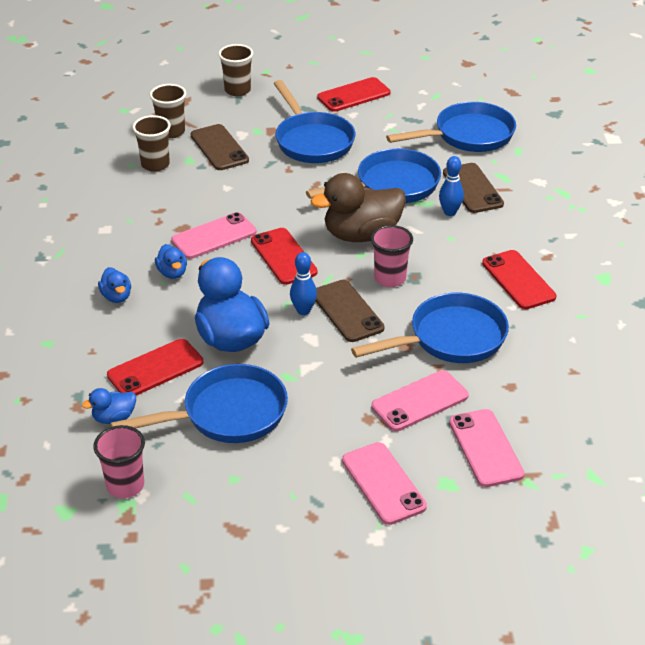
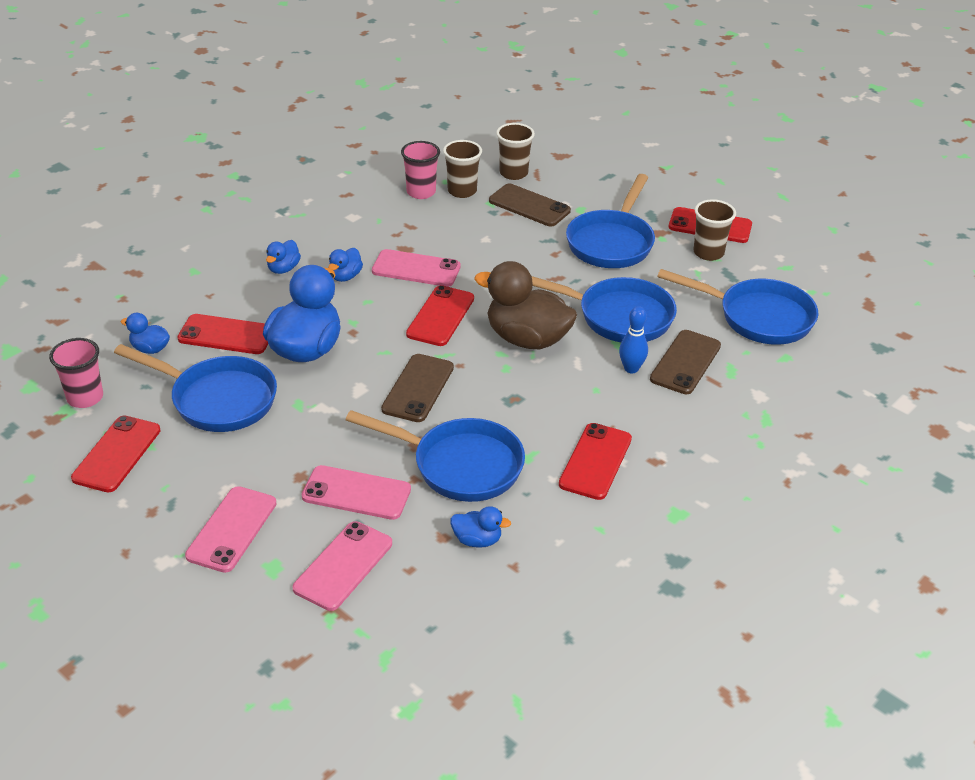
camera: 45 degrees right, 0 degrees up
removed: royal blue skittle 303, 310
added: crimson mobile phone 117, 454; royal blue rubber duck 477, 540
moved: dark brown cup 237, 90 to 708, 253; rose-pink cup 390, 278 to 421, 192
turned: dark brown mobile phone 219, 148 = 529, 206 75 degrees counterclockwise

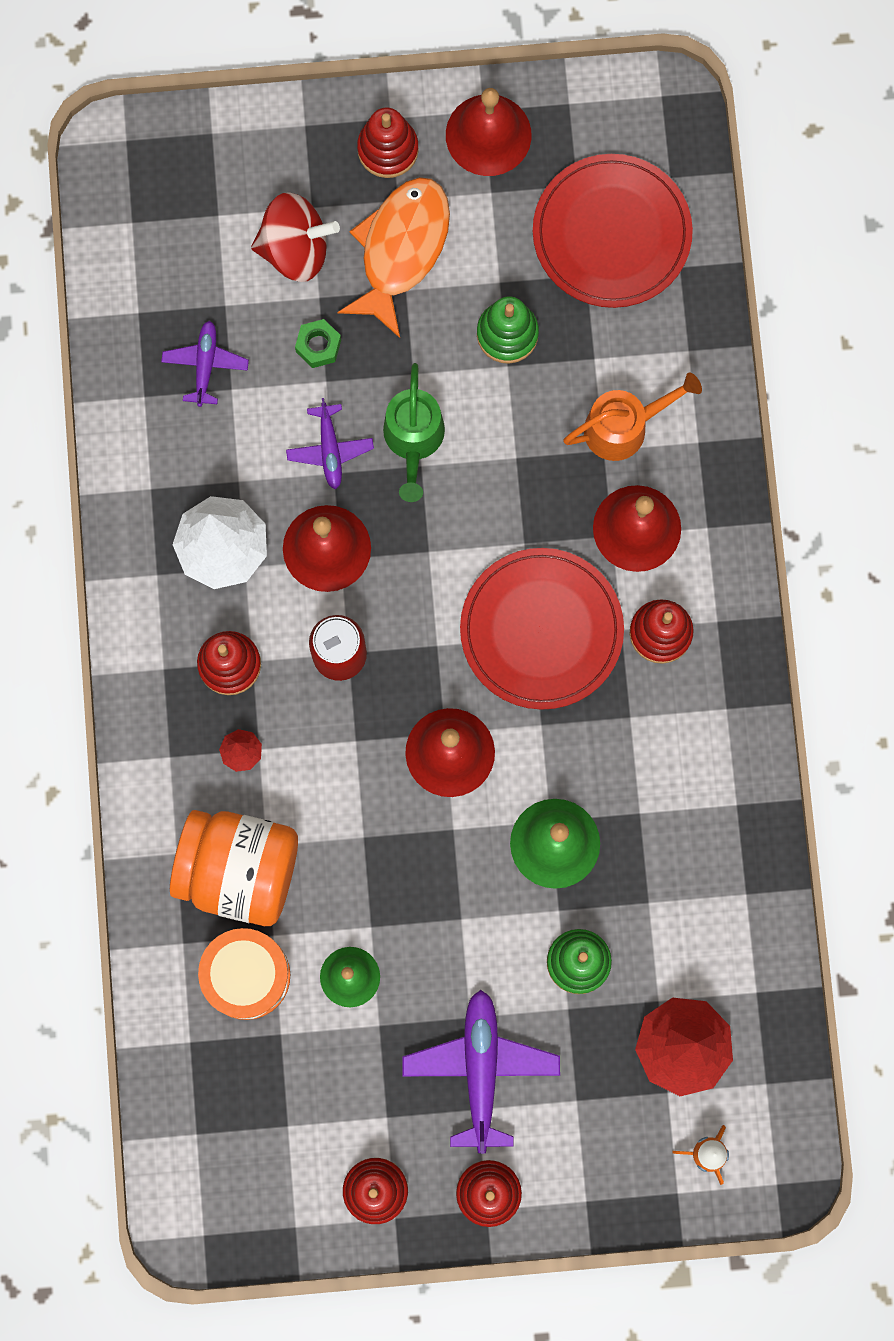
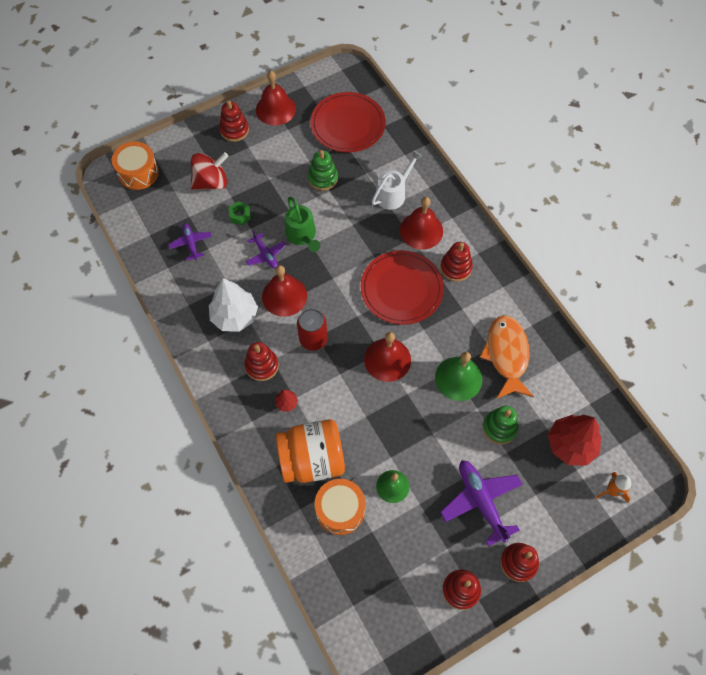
camera: 25 degrees left, 15 degrees down
added: orange toy drum 138, 173
moved: orange toy fish 401, 249 to 506, 355
recoloured: orange sprinkling can 624, 426 to snow-white sprinkling can 393, 193

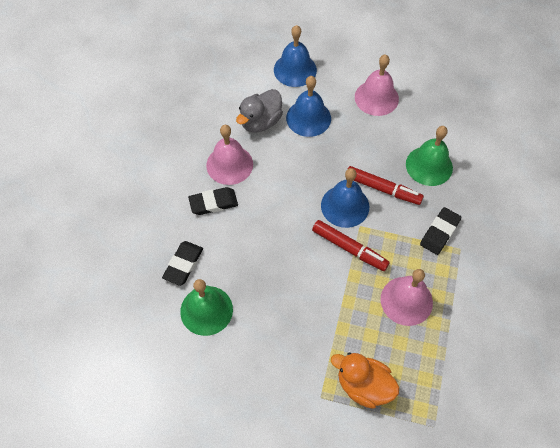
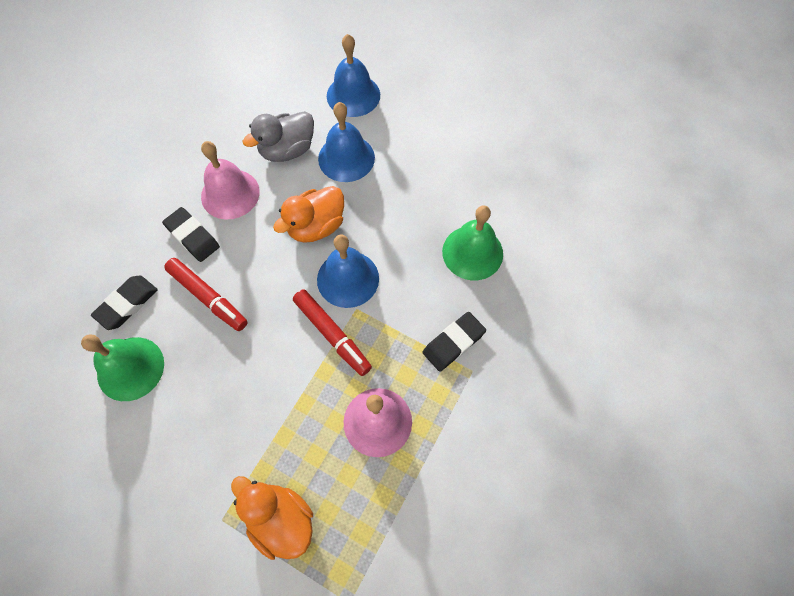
camera: 15 degrees right, 5 degrees up
removed: rose-pink bell 376, 98
added: orange rubber duck 316, 226
moved: crimson marker 382, 189 to 208, 297
turned: ebony eraser 213, 203 = 192, 236 45 degrees clockwise

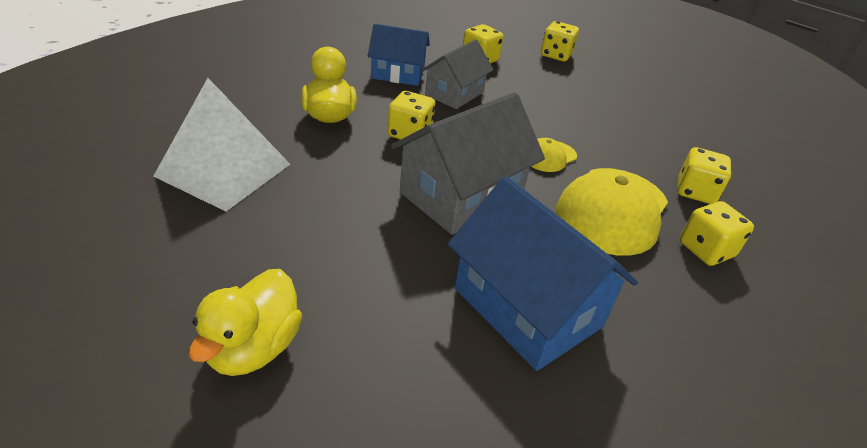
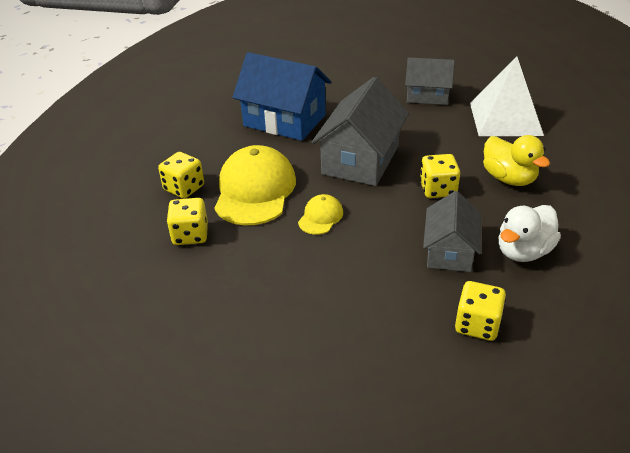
camera: 160 degrees right, 0 degrees up
removed: golden die 556, 55; golden rubber duck 253, 348
added: ash-grey toy house 427, 95
replaced: royal blue toy house 398, 74 to snow-white rubber duck 523, 251

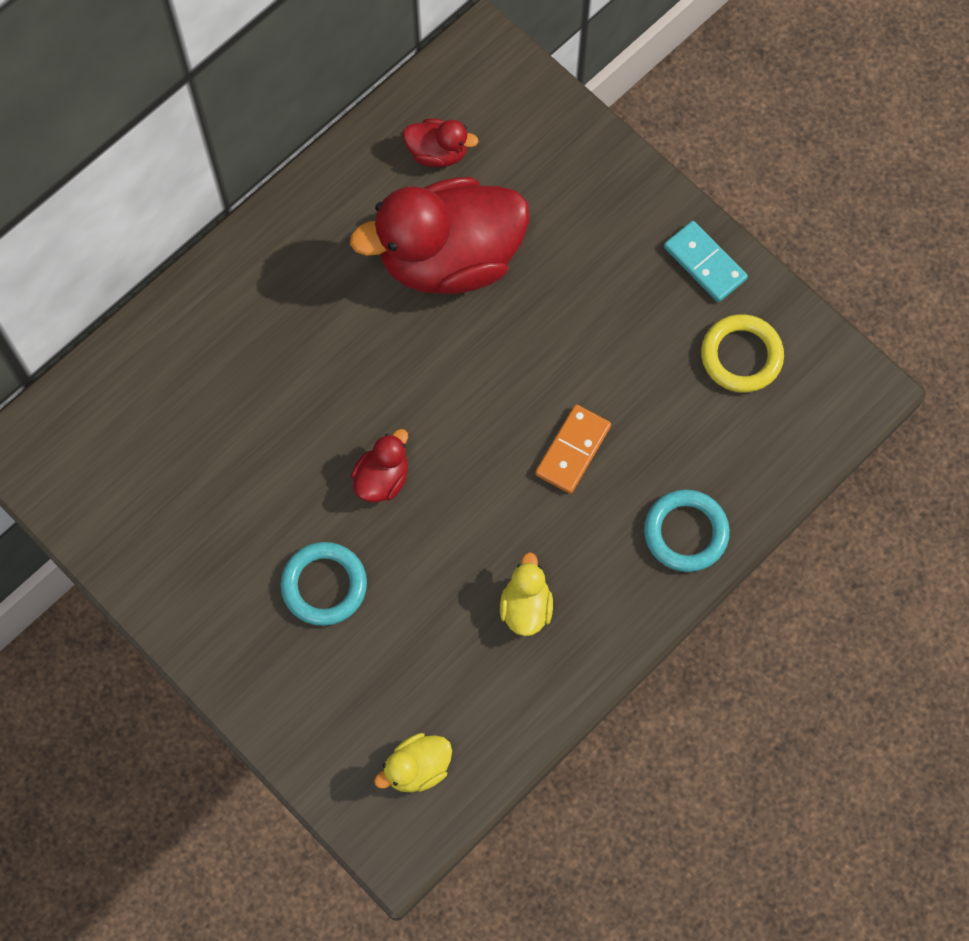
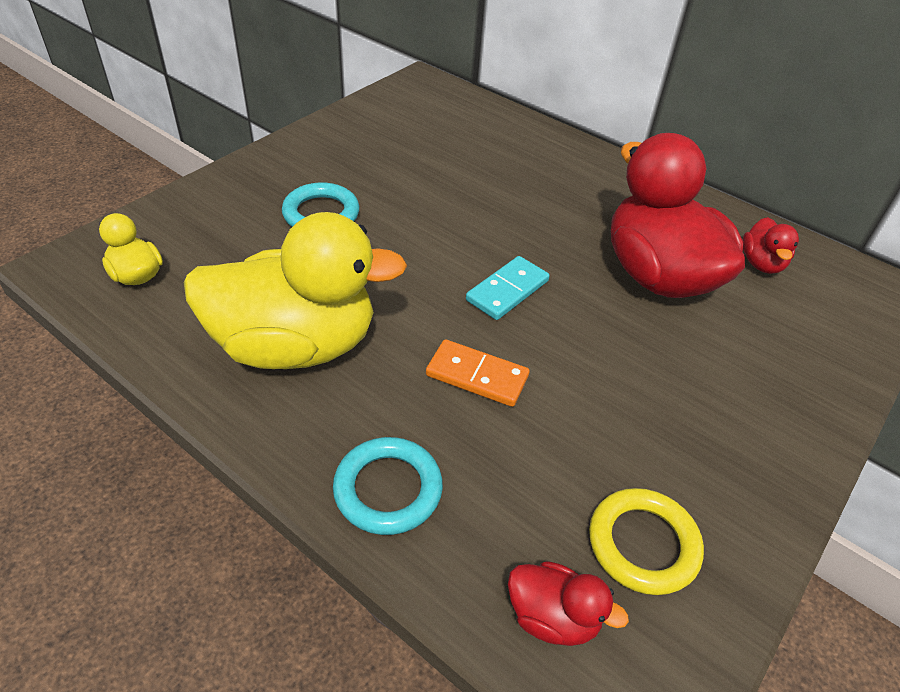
camera: 80 degrees right, 25 degrees down
moved: teal domino 705, 263 to 507, 291; crimson rubber duck 382, 478 to 552, 617
resized: golden rubber duck 526, 607 = 295, 345 x2.29

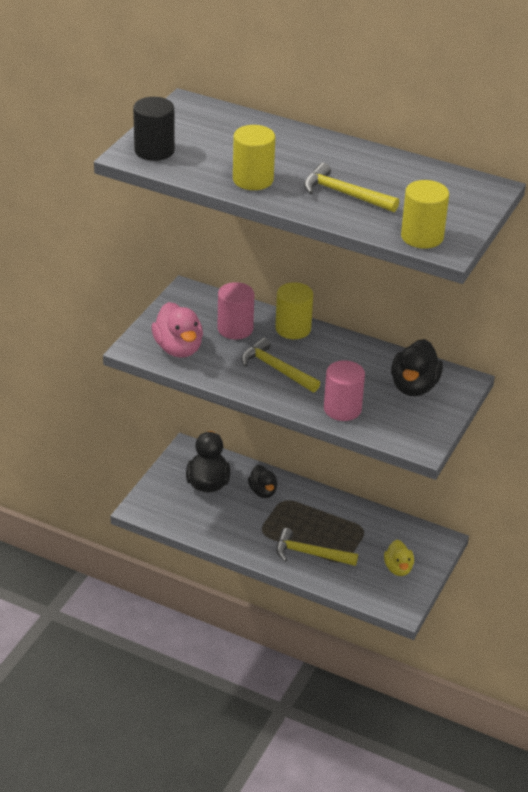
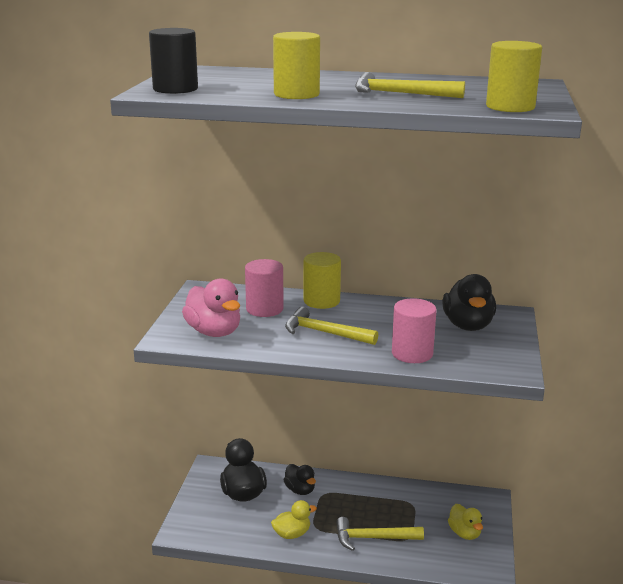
camera: 15 degrees left, 15 degrees down
added: golden rubber duck 292, 534

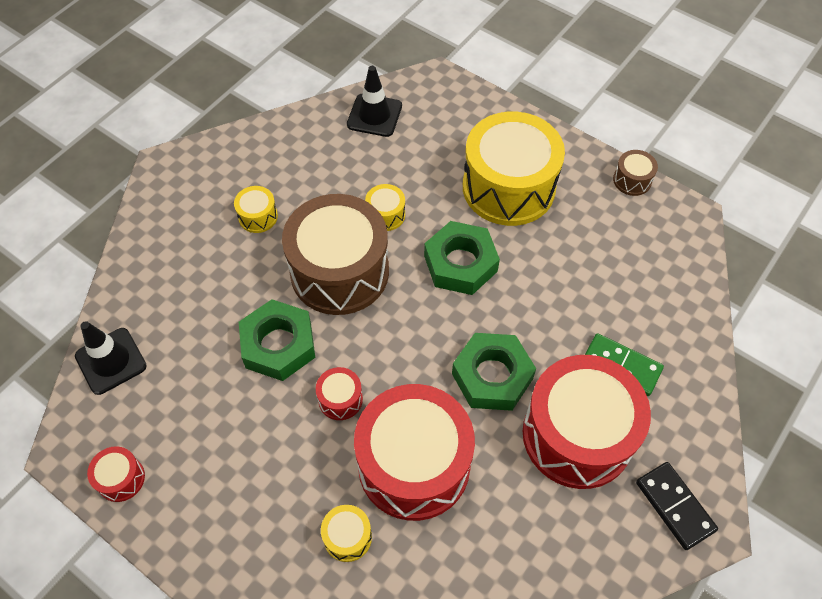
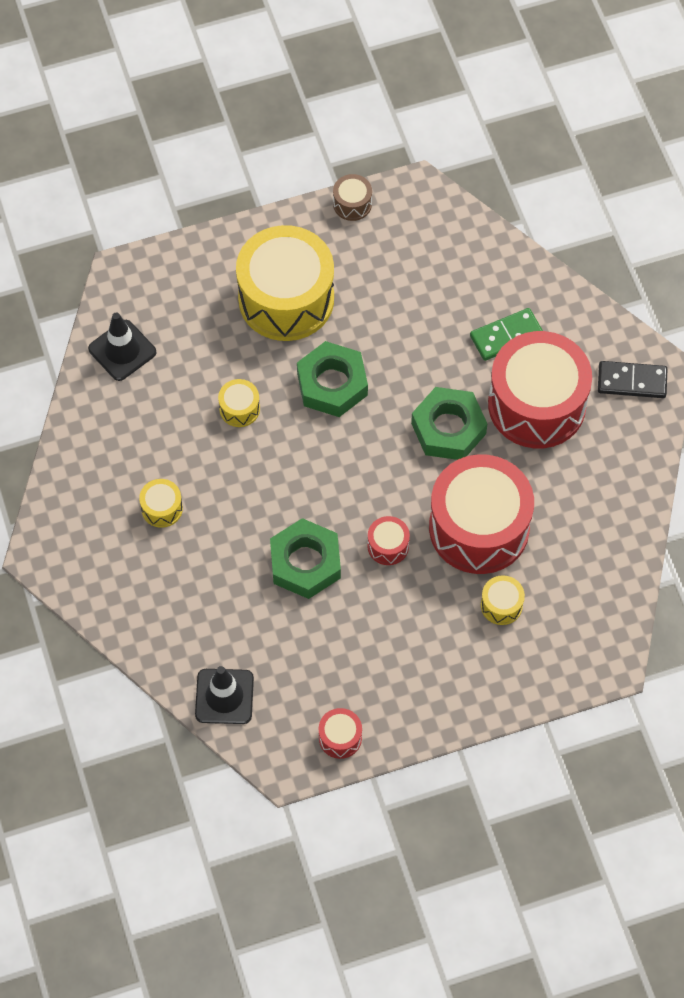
camera: 55 degrees left, 5 degrees up
removed: dark brown toy drum 339, 271

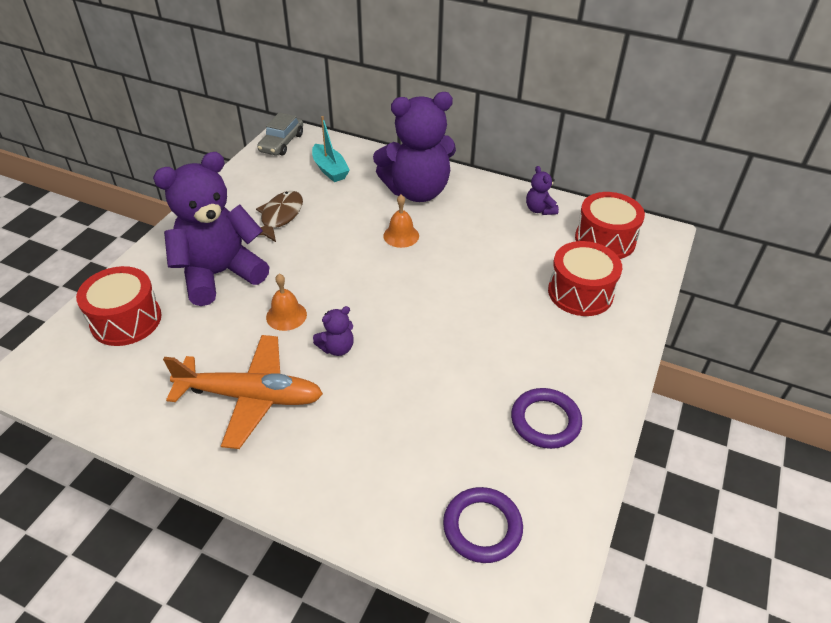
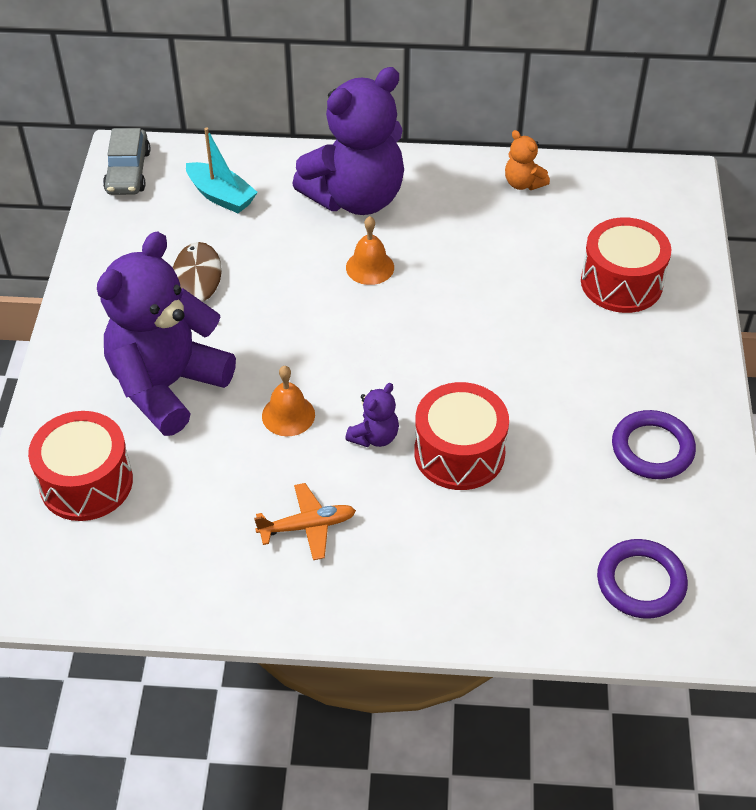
camera: 20 degrees left, 5 degrees up
moved: crimson toy drum 605, 240 to 459, 453
recoloured: purple stuffed bear 539, 210 to orange stuffed bear 523, 183
resized: orange aeroplane 250, 397 = 307, 526 x0.52

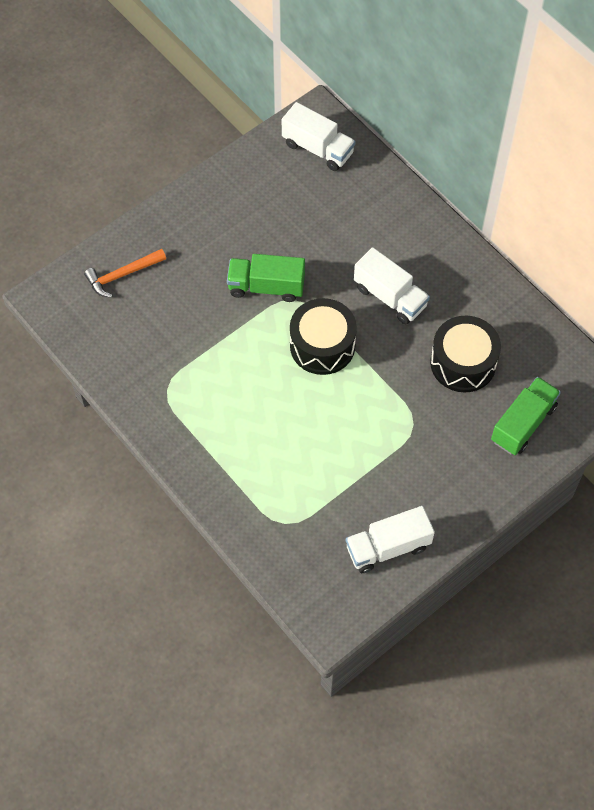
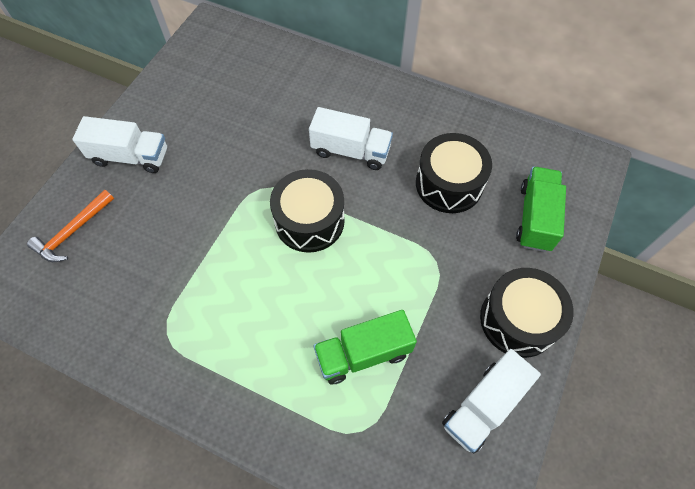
camera: 25 degrees left, 0 degrees up
added: ebony toy drum 518, 320
moved: snow-white truck 318, 148 to 130, 157; emerald truck 266, 286 to 363, 353

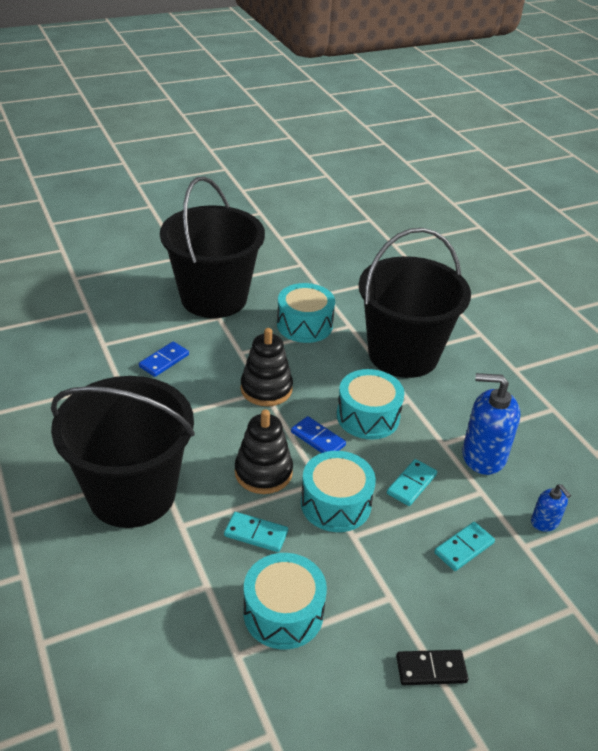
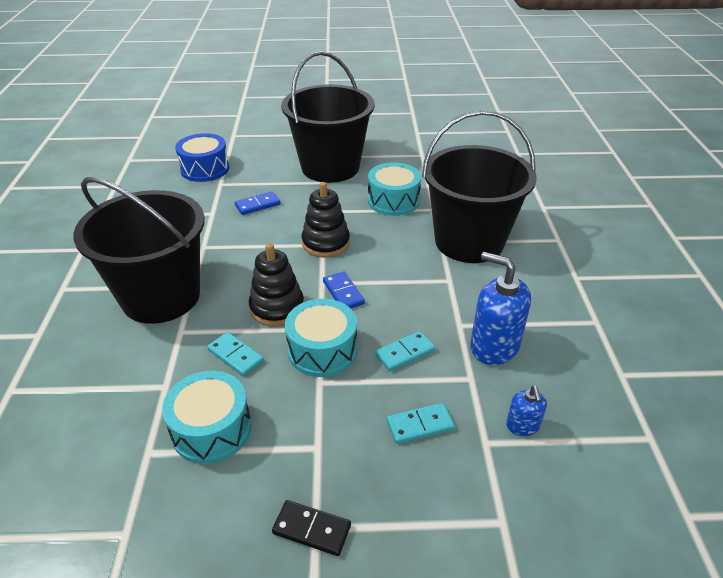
camera: 25 degrees right, 0 degrees up
removed: teal toy drum 368, 416
added: royal blue toy drum 205, 169

